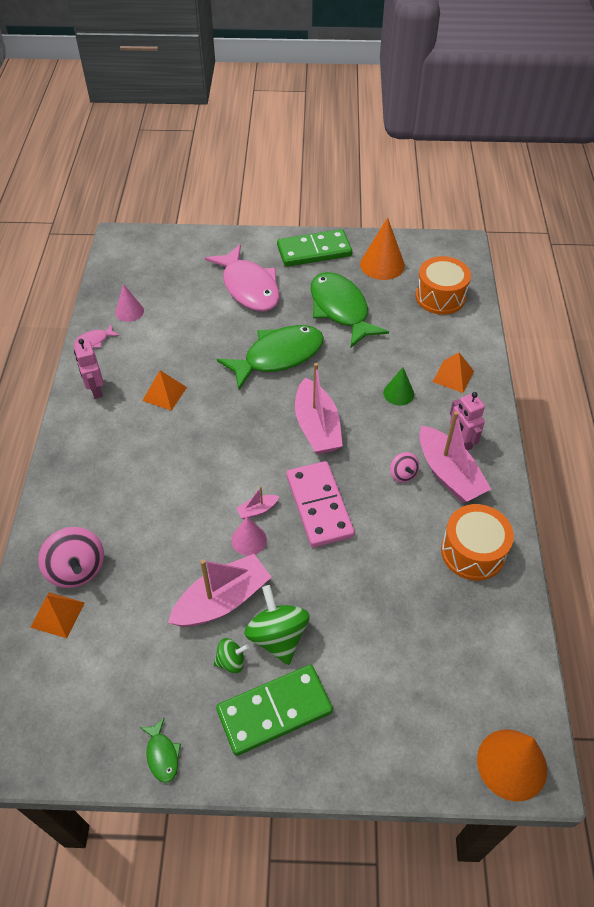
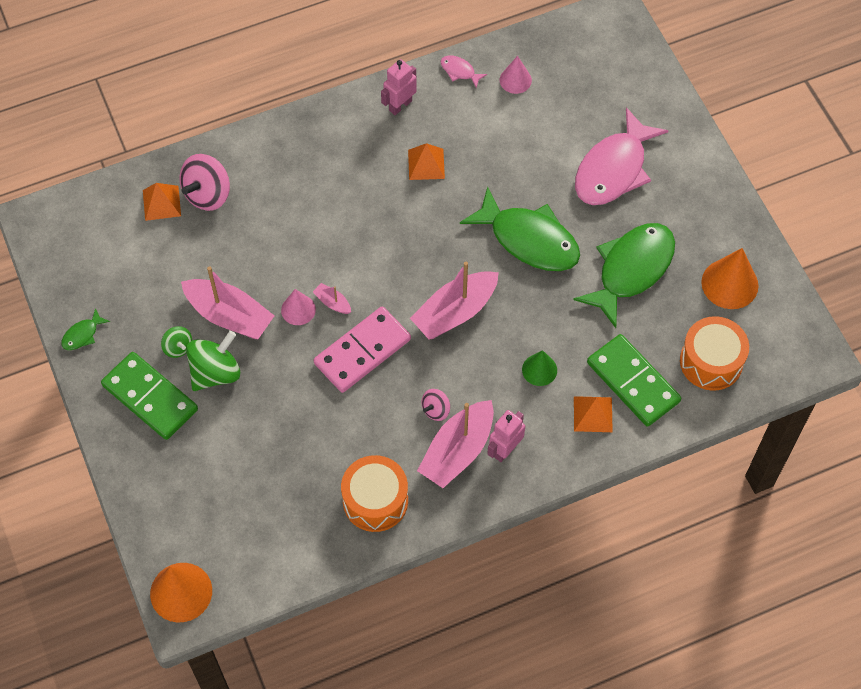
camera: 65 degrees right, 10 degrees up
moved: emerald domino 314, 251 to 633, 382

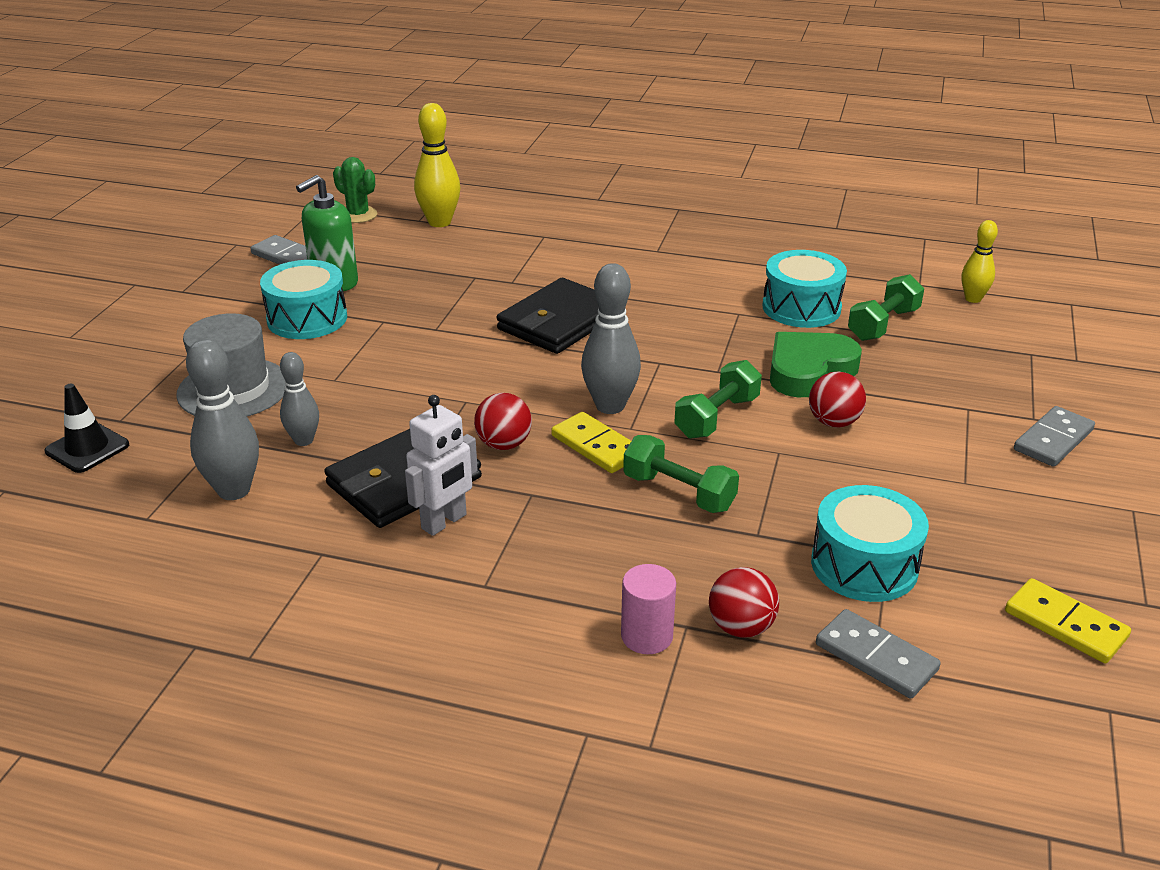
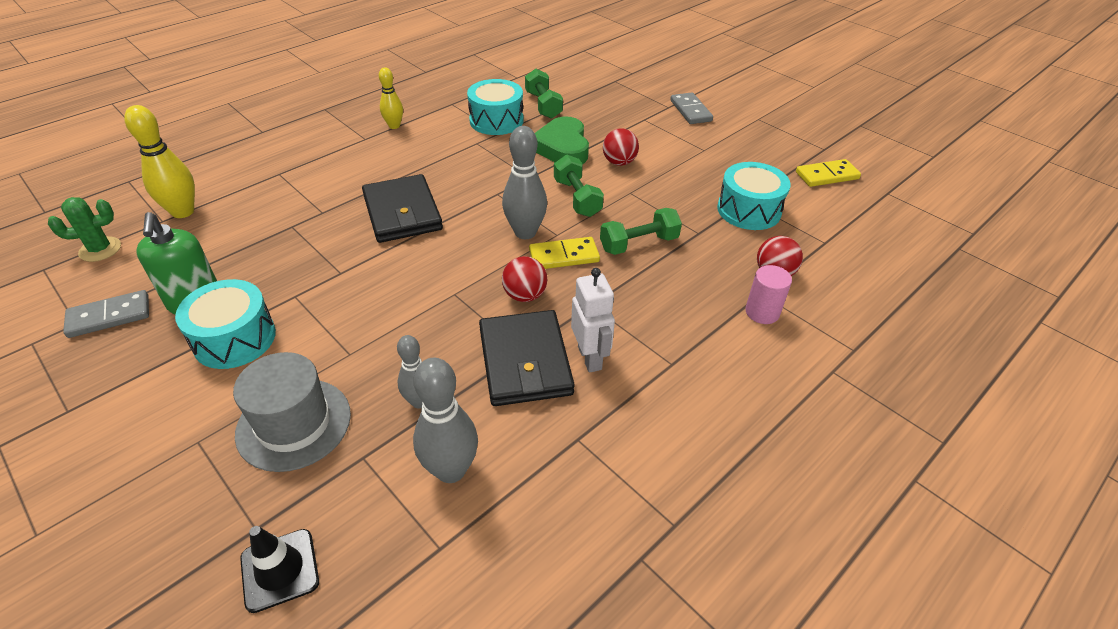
camera: 60 degrees left, 10 degrees up
removed: ash-grey domino 876, 657
moved: golden skittle 973, 299 to 394, 126

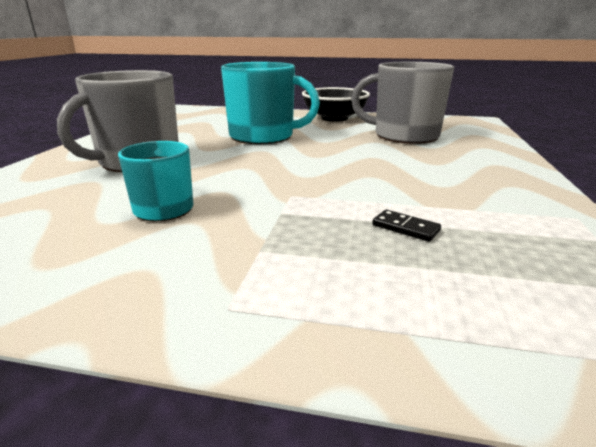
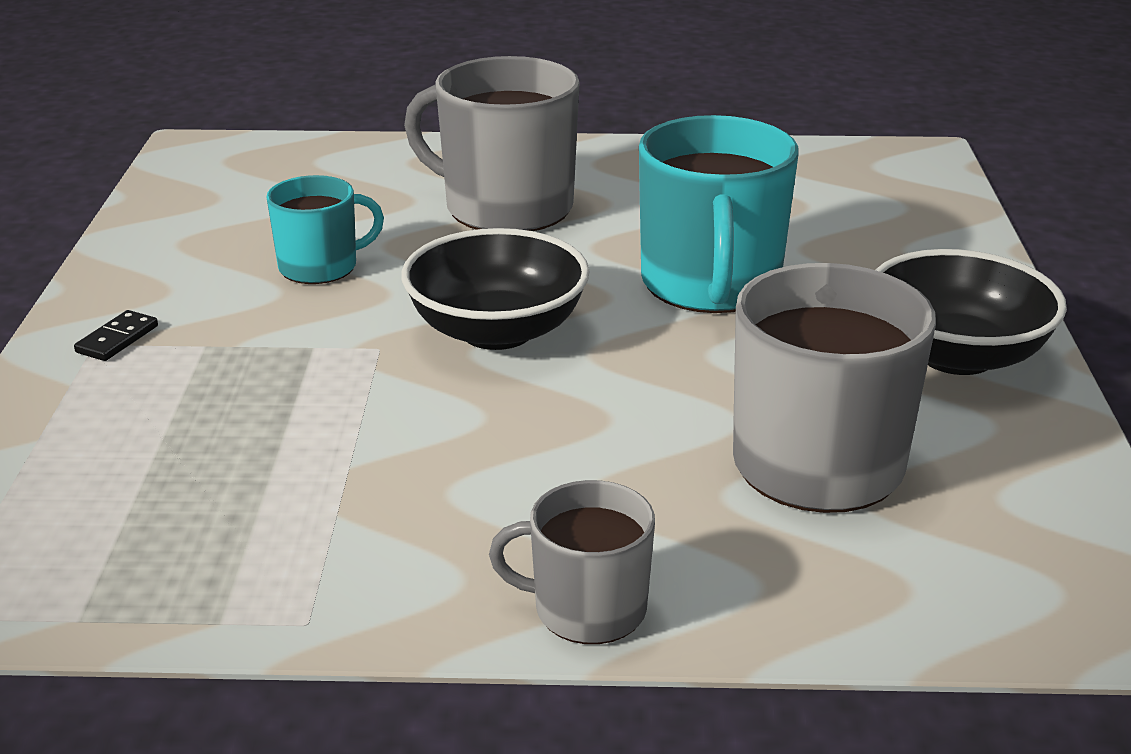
camera: 80 degrees right, 5 degrees up
added: ebony serving bowl 497, 331; ash-grey mug 587, 609
moved: ebony domino 405, 228 to 117, 339

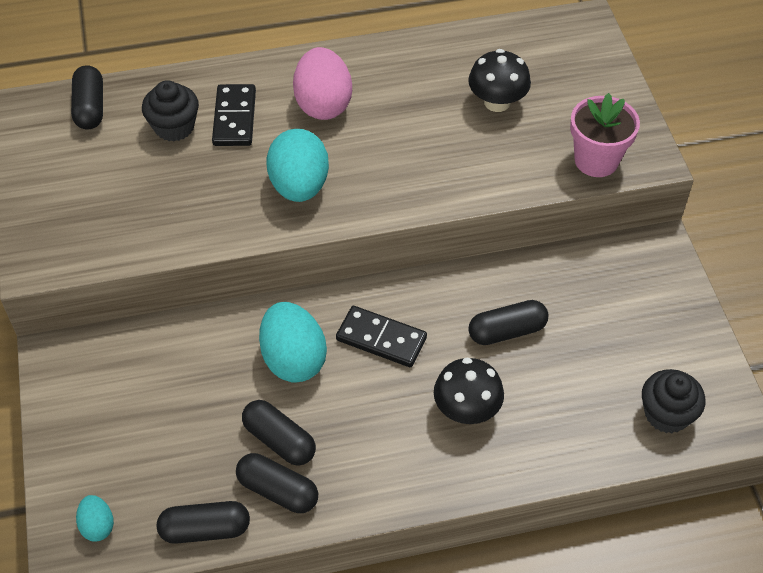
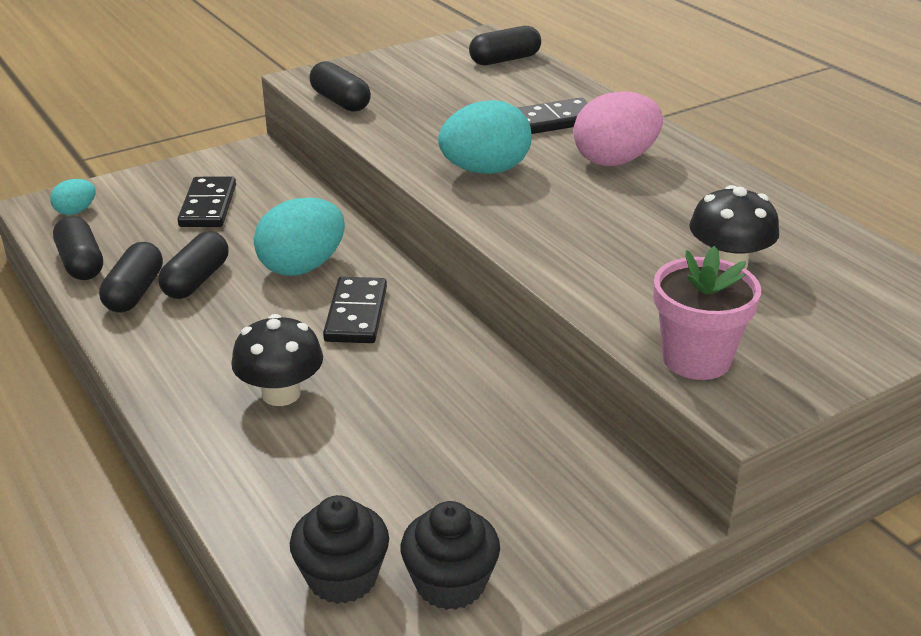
camera: 70 degrees right, 20 degrees down
added: ebony domino 208, 206
moved: ebony cupcake 174, 127 to 450, 583; ebony capsule 507, 331 to 340, 101

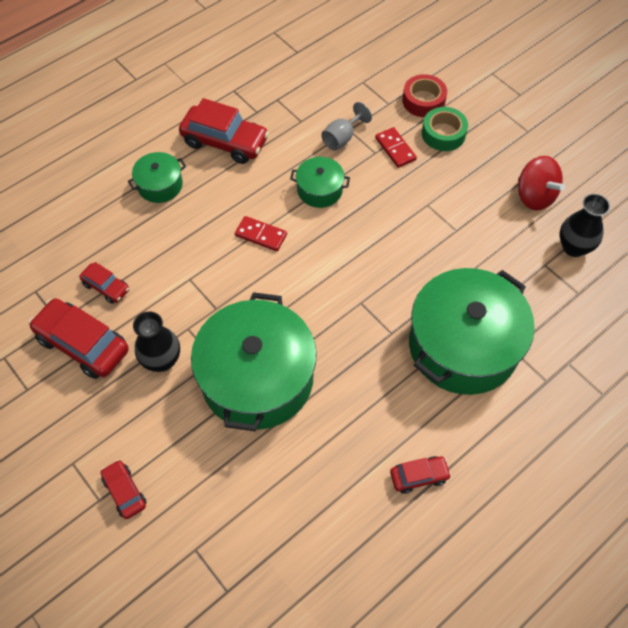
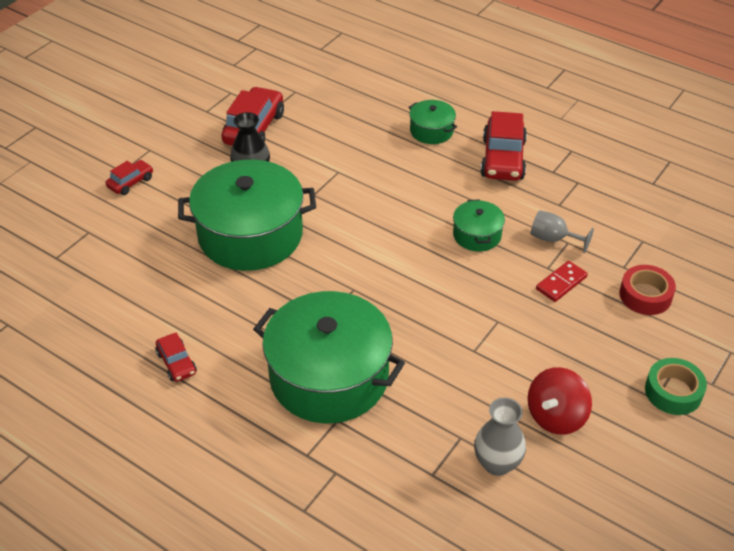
camera: 75 degrees right, 15 degrees down
removed: crimson domino 261, 235; crimson toy car 106, 287
moved: emerald roll of tape 443, 134 to 673, 392
recoloured: ebony flower vase 573, 247 to ash-grey flower vase 497, 463

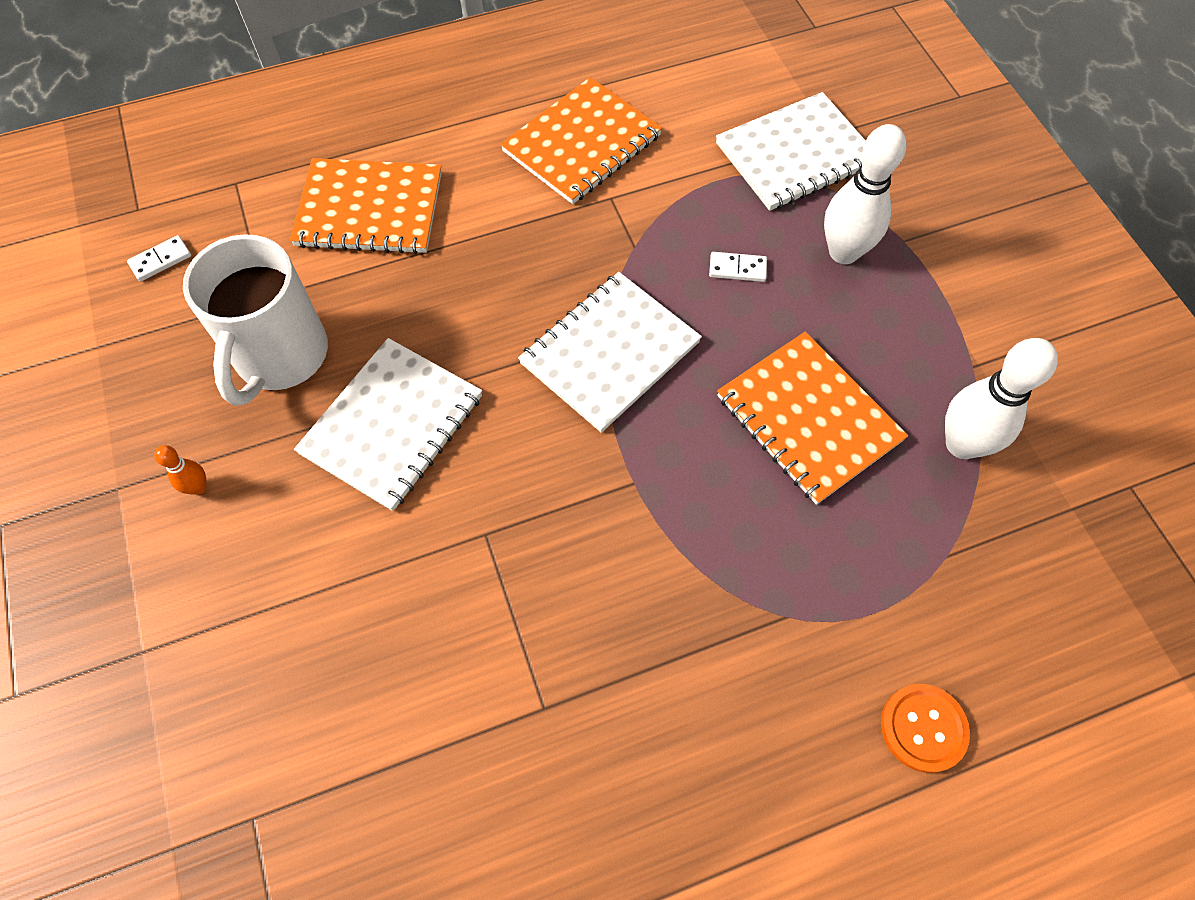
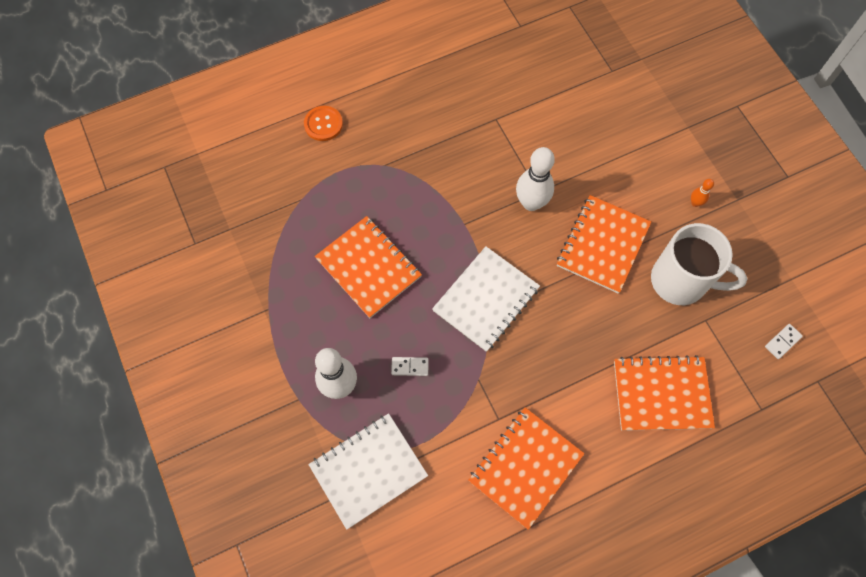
camera: 175 degrees right, 5 degrees up
moved: snow-white skittle 962, 444 to 531, 203
recoloured: snow-white exercise book 392, 425 to orange exercise book 603, 245
turned: snow-white mug 280, 356 = 680, 281 105 degrees clockwise

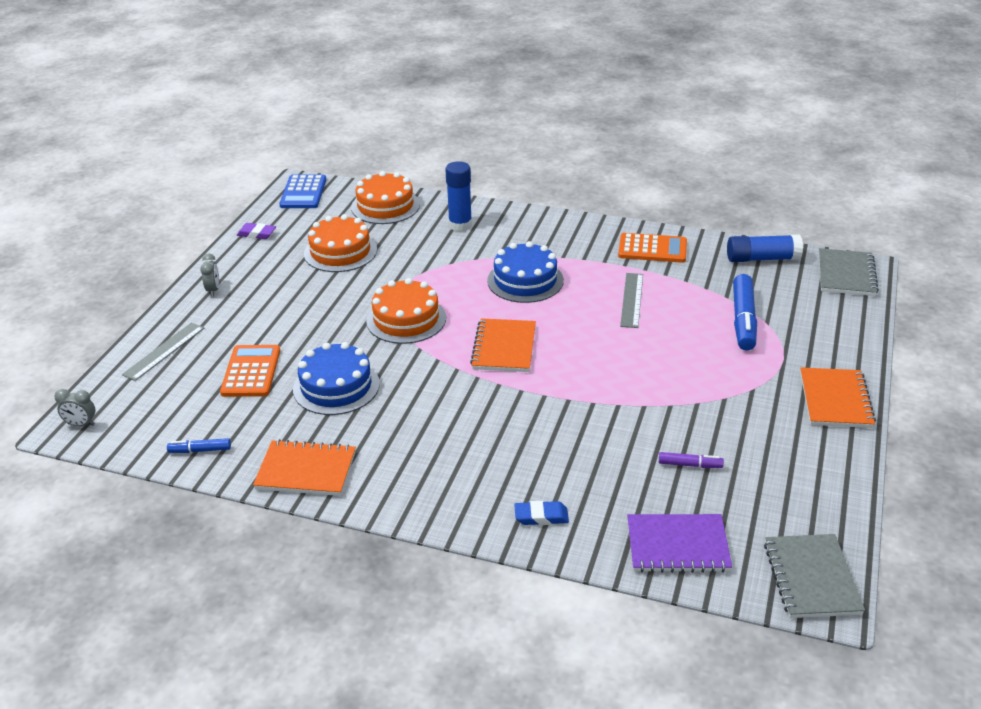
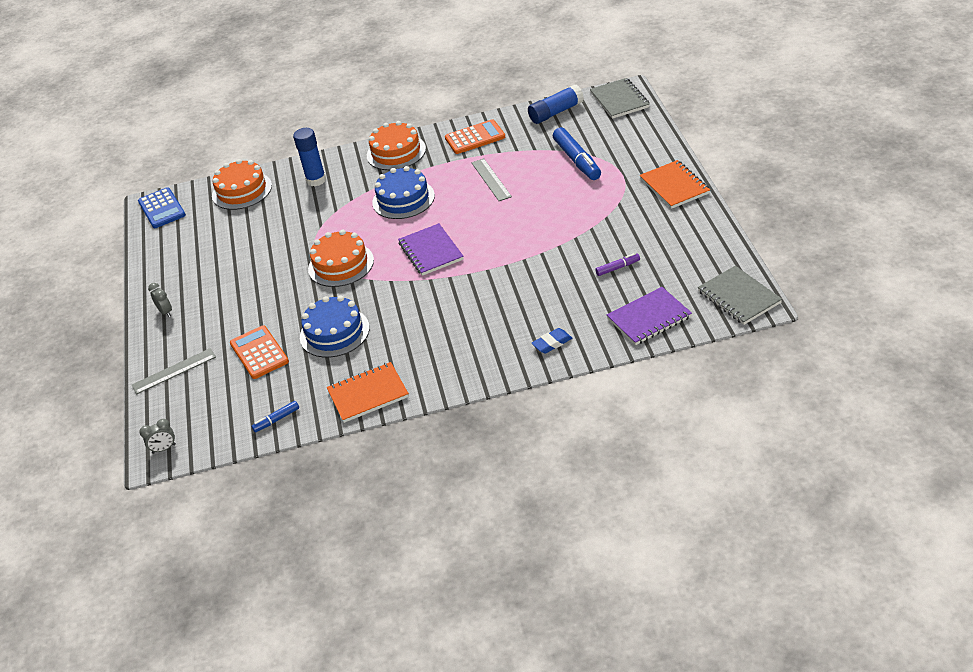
camera: 25 degrees left, 5 degrees up
removed: purple eraser 257, 234
moved: orange gateau 340, 252 to 396, 152
recoloured: orange exercise book 504, 347 to purple exercise book 431, 251
turned: ash-grey ruler 164, 351 = 174, 371 60 degrees clockwise

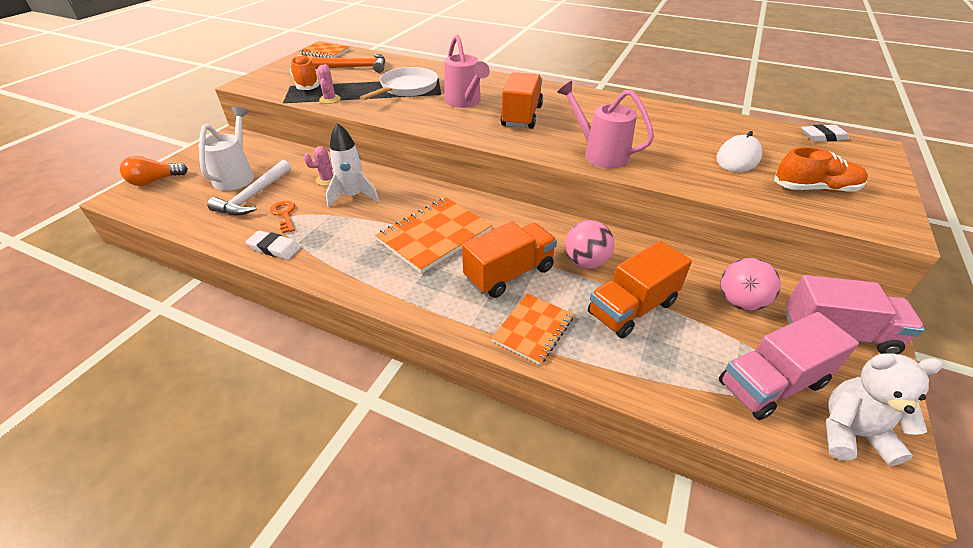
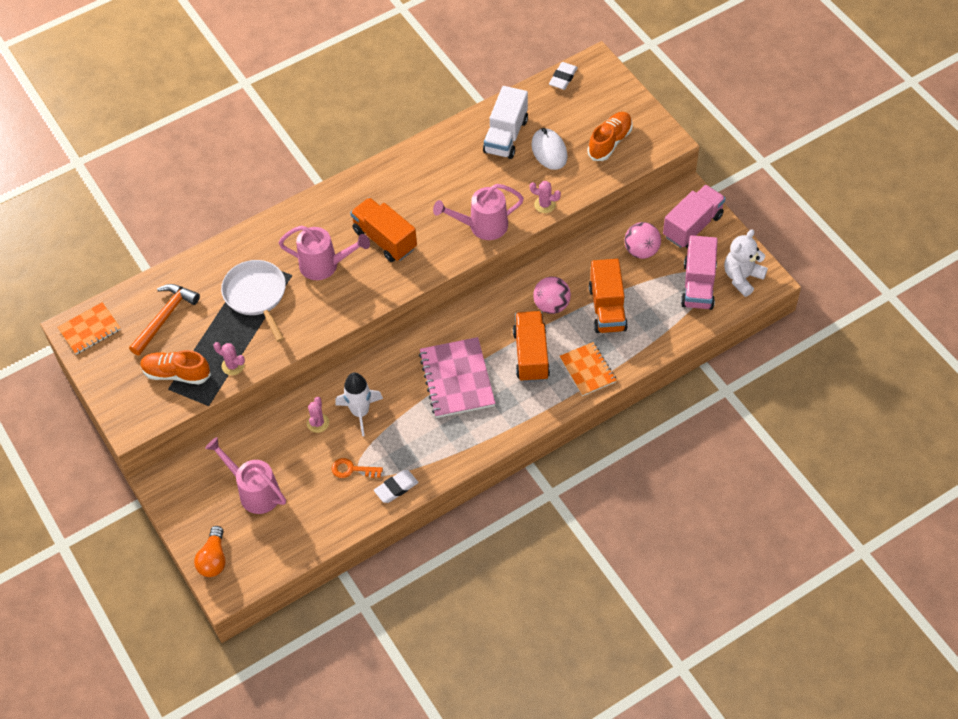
camera: 55 degrees left, 15 degrees up
removed: snow-white hammer 254, 196
added: snow-white truck 506, 136; rose-pink cactus 544, 204
recoloured: snow-white sprinkling can 236, 176 to rose-pink sprinkling can 255, 491; orange exercise book 434, 235 to rose-pink exercise book 457, 379

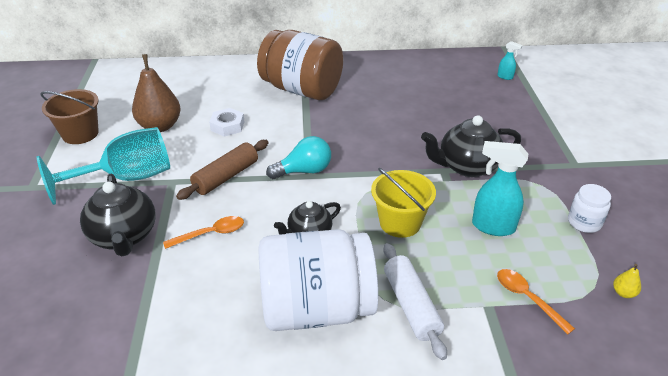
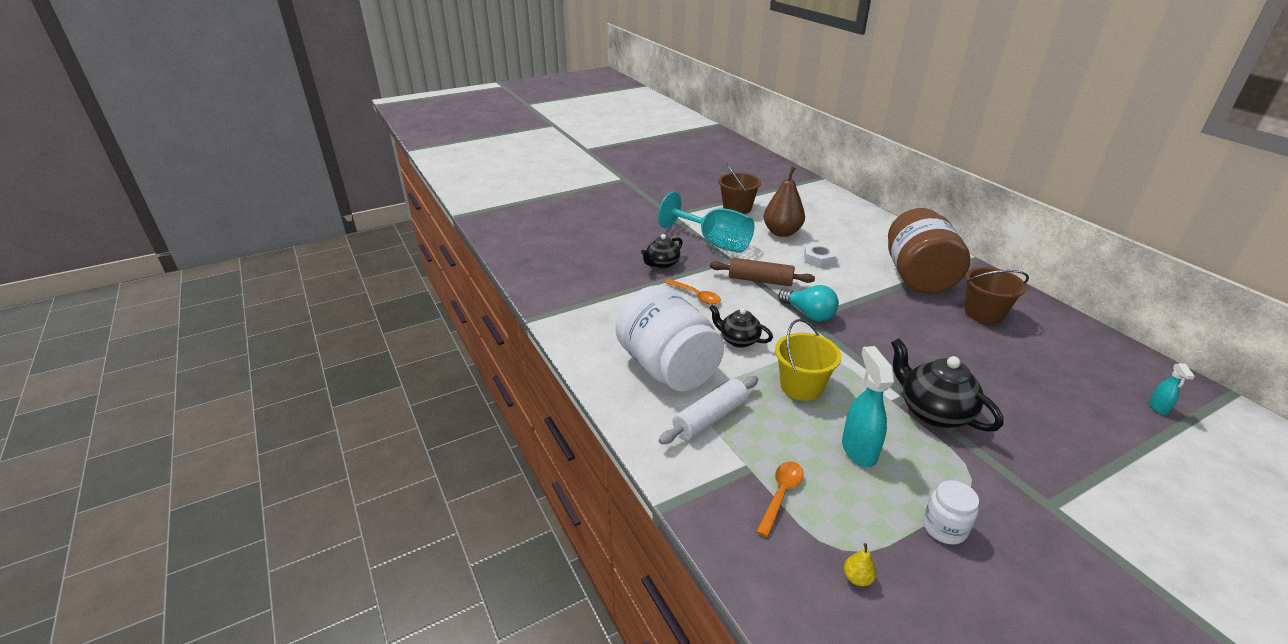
camera: 65 degrees right, 5 degrees down
added: dark brown bucket 984, 313
resized: ebony teapot 124, 236 = 662, 264 x0.63

